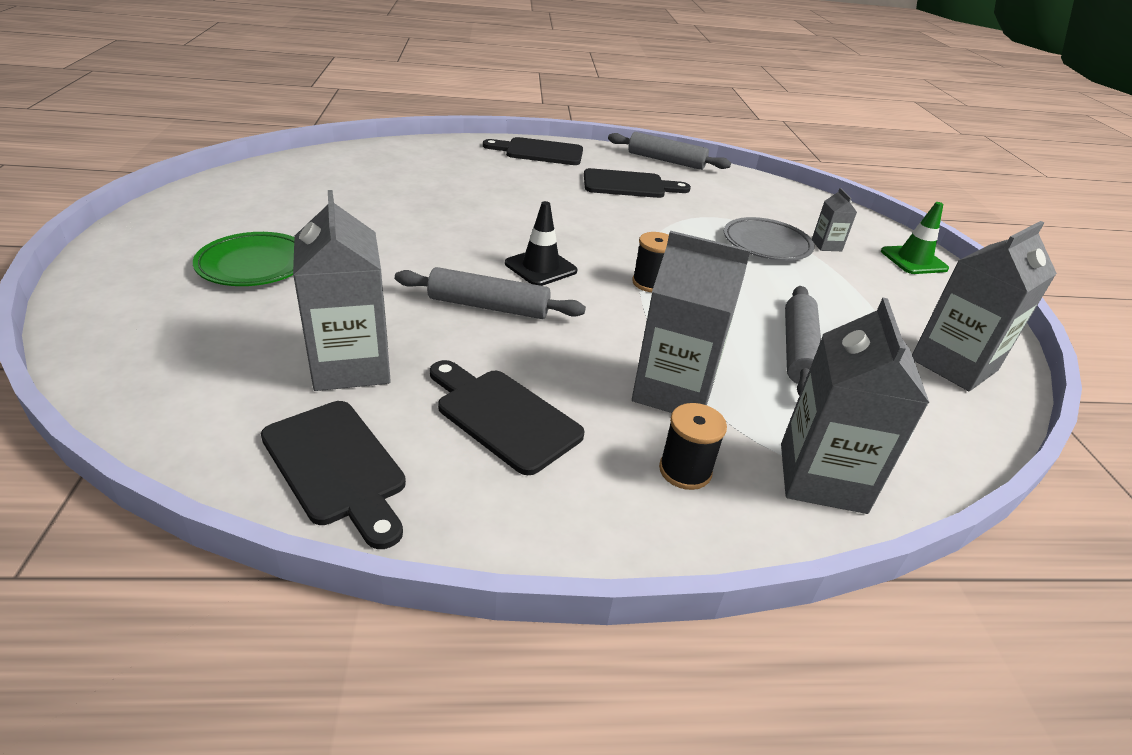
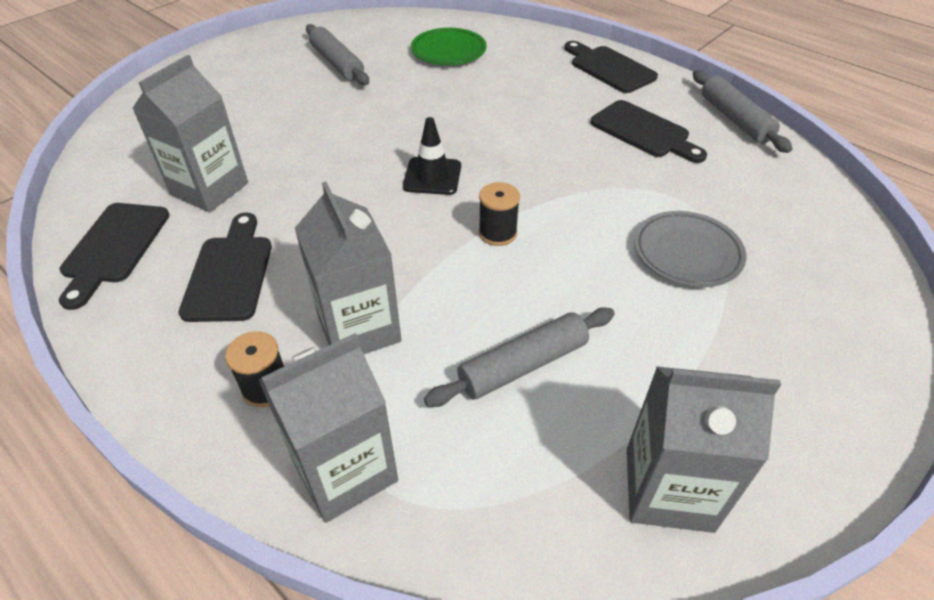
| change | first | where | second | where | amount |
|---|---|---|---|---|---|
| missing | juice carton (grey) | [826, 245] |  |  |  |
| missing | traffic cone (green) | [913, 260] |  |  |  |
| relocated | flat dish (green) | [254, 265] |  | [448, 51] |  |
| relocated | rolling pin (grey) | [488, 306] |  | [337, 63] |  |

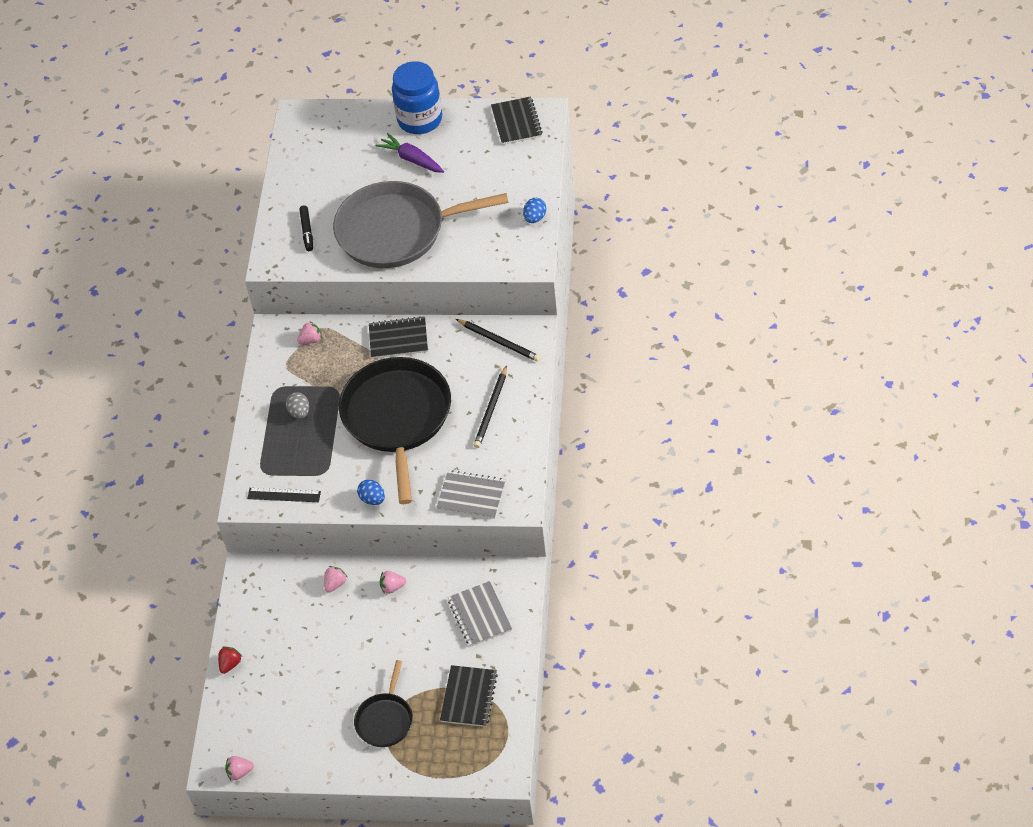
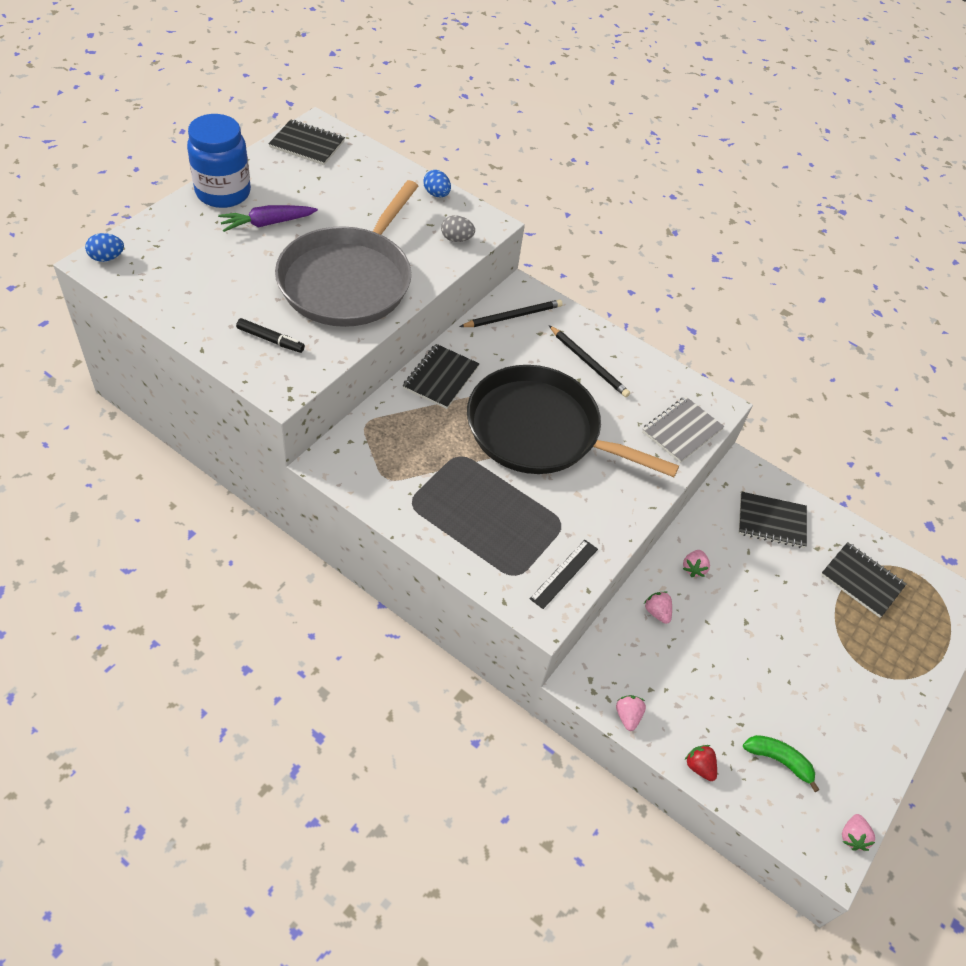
| change | first | where | second | where | amount |
|---|---|---|---|---|---|
| missing | frying pan (black) | [385, 720] |  |  |  |
| appeared |  |  | toy banana (green) | [779, 760] |  |
| relocated | egg (grey) | [299, 412] |  | [456, 239] |  |
| relocated | berry (rosy) | [310, 340] |  | [627, 716] |  |
| relocated | egg (royal blue) | [372, 499] |  | [107, 258] |  |
| colour | exercise book (grey) | [480, 615] | exercise book (black) | [771, 521] |  |

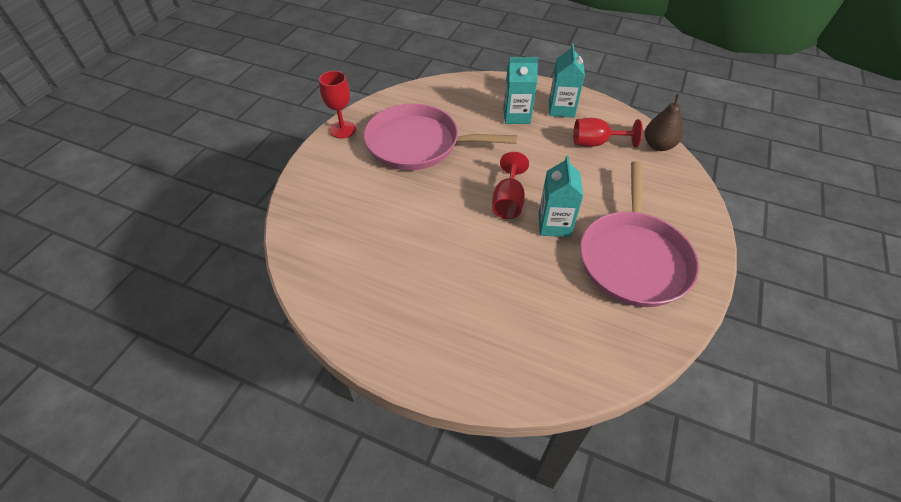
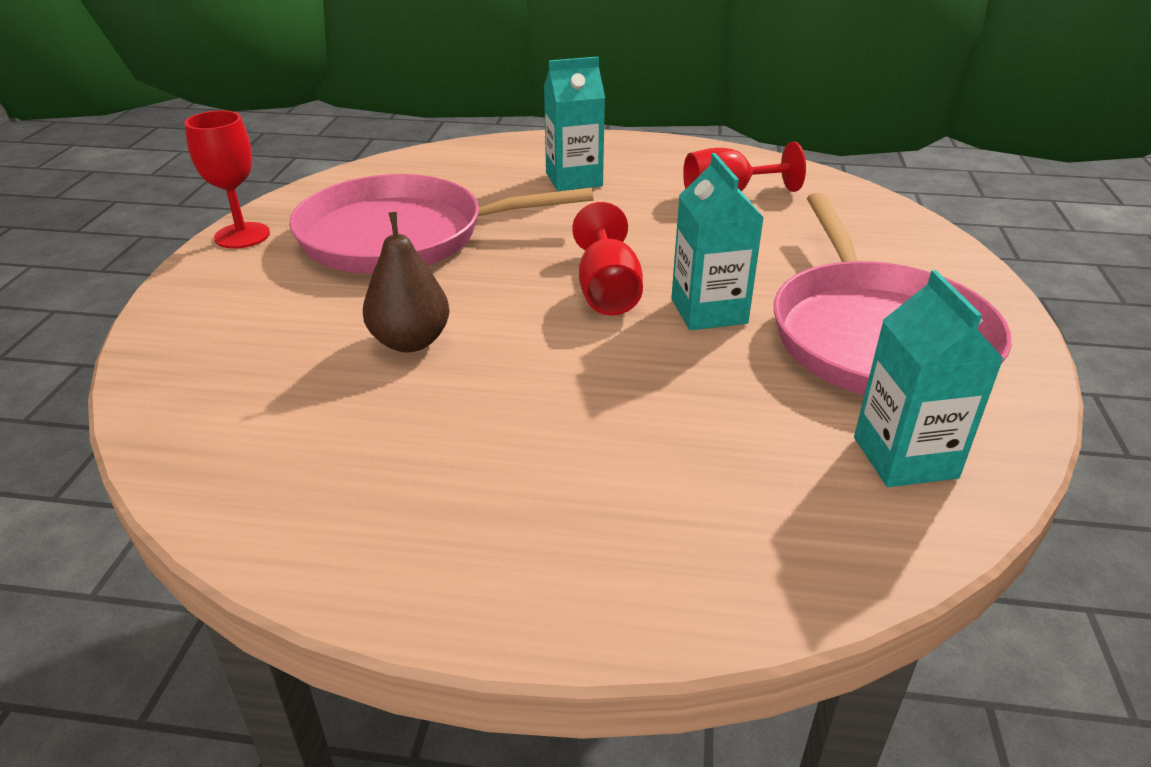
| change | first | where | second | where | amount |
|---|---|---|---|---|---|
| relocated | juice carton (turquoise) | [561, 109] |  | [905, 457] |  |
| relocated | pear (dark brown) | [658, 145] |  | [410, 342] |  |

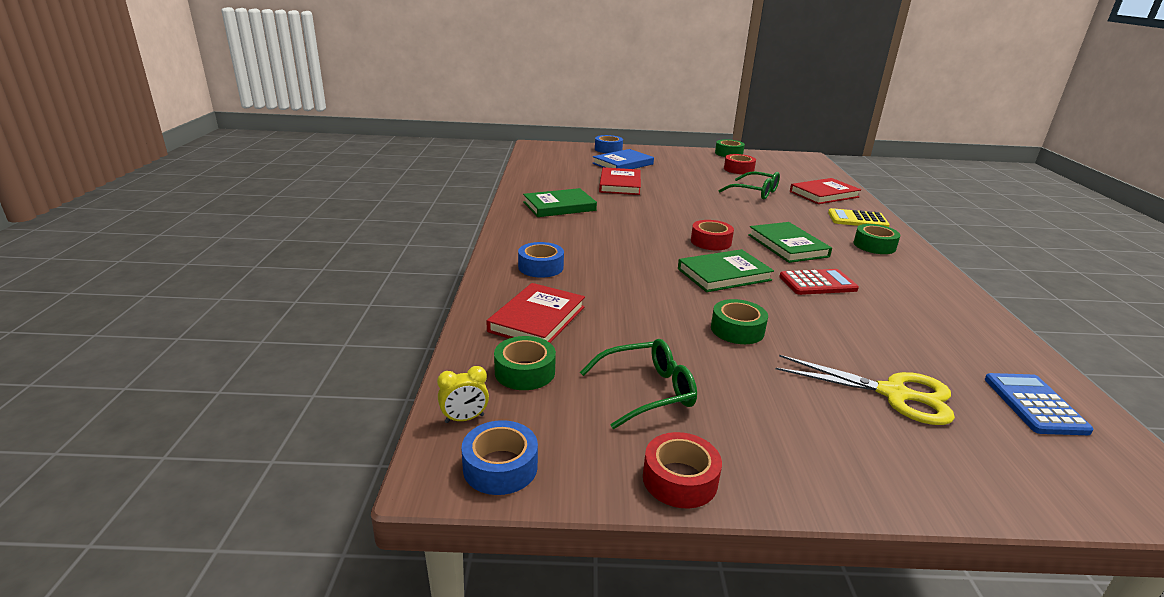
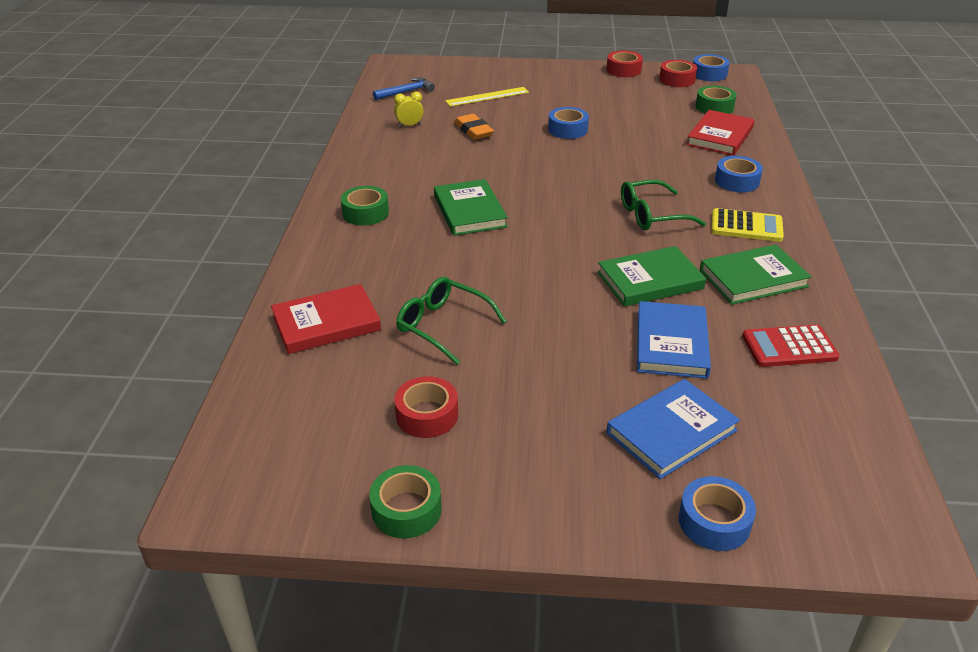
| change | first | where | second | where | amount |
|---|---|---|---|---|---|
| appeared |  |  | eraser (bright orange) | [473, 131] |  |
| relocated | alarm clock (golden) | [464, 419] |  | [409, 125] |  |
| relocated | glasses (green) | [647, 391] |  | [651, 215] |  |
| relocated | hardcover (green) | [724, 274] |  | [650, 280] |  |
| relocated | roll of tape (red) | [710, 242] |  | [677, 80] |  |
| relocated | calculator (red) | [817, 283] |  | [789, 347] |  |
| relocated | calculator (golden) | [857, 220] |  | [746, 226] |  |
| exchanged | scissors (golden) | [893, 394] | measuring stick (golden) | [487, 96] |  |
| exchanged | calculator (royal blue) | [1034, 404] | claw hammer (royal blue) | [406, 92] |  |
| colour | hardcover (red) | [620, 184] | hardcover (royal blue) | [671, 343] |  |
| colour | roll of tape (green) | [737, 330] | roll of tape (royal blue) | [567, 129] |  |

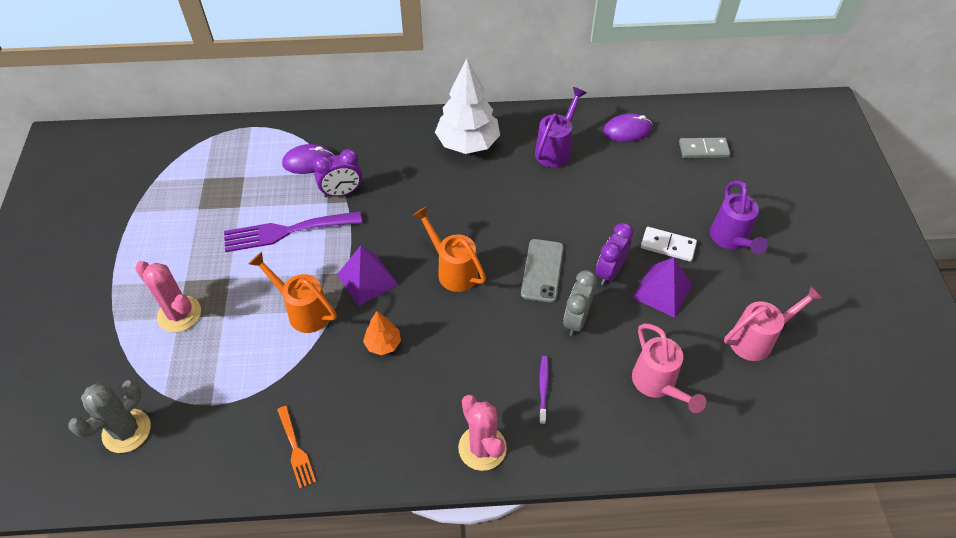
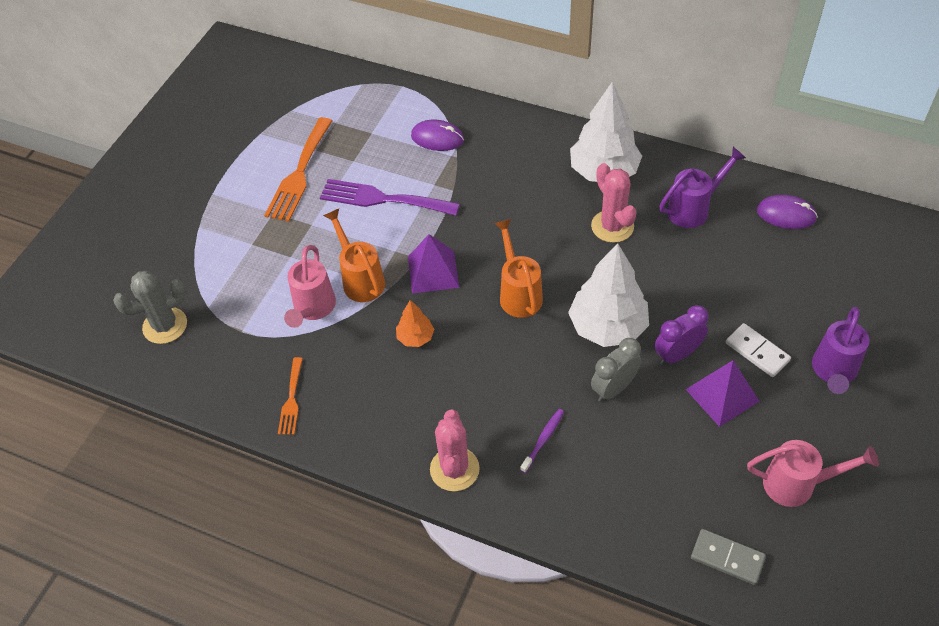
| change | first | where | second | where | amount |
|---|---|---|---|---|---|
| missing | alarm clock (violet) | [342, 192] |  |  |  |
| appeared |  |  | dinner fork (bright orange) | [299, 174] |  |
| relocated | prickly plant (rosy) | [179, 314] |  | [612, 226] |  |
| relocated | sprinkling can (rosy) | [657, 384] |  | [313, 309] |  |
| relocated | domino tile (grey) | [703, 149] |  | [727, 558] |  |
| exchanged | phone (grey) | [542, 270] | tree (snow-white) | [607, 327] |  |

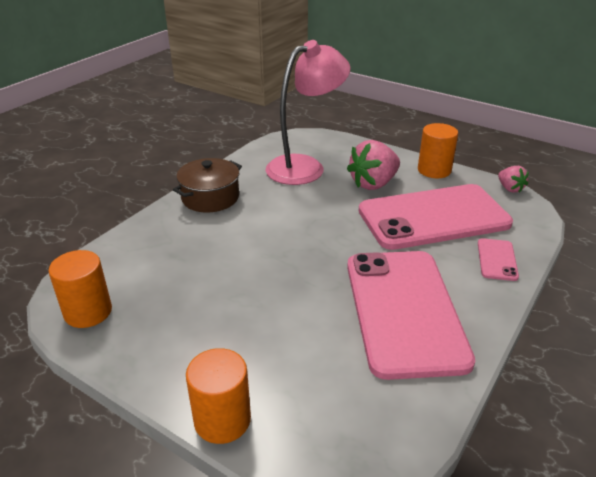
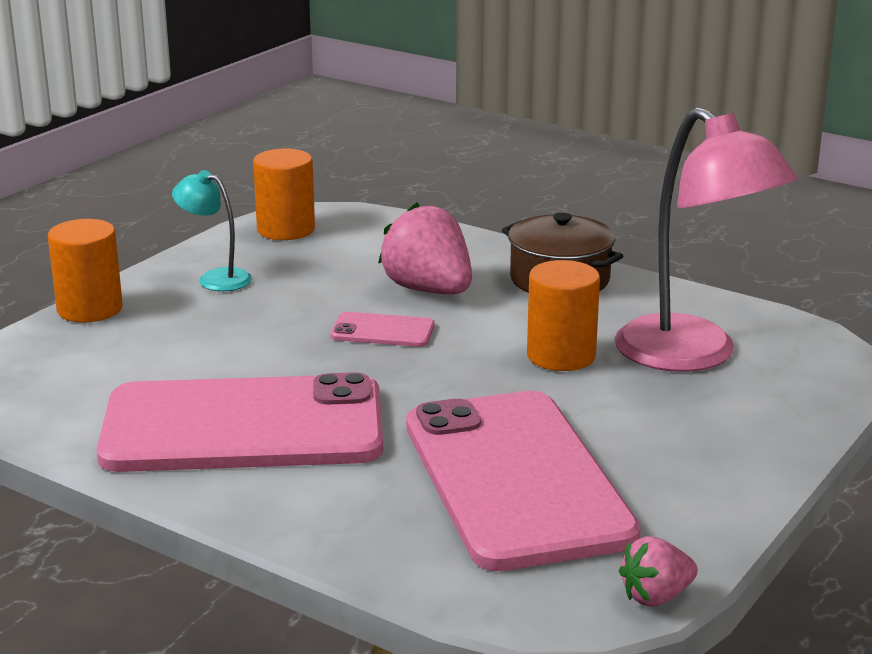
| change | first | where | second | where | amount |
|---|---|---|---|---|---|
| appeared |  |  | lamp (turquoise) | [215, 278] |  |
| relocated | berry (rosy) | [373, 184] |  | [429, 290] |  |
| relocated | solid cylinder (bright orange) | [434, 170] |  | [561, 356] |  |
| relocated | phone (rosy) | [497, 259] |  | [382, 331] |  |

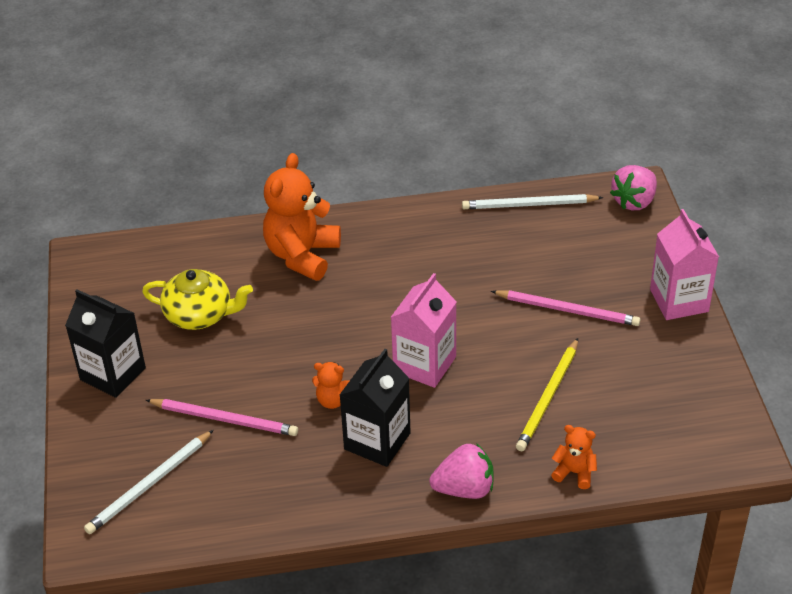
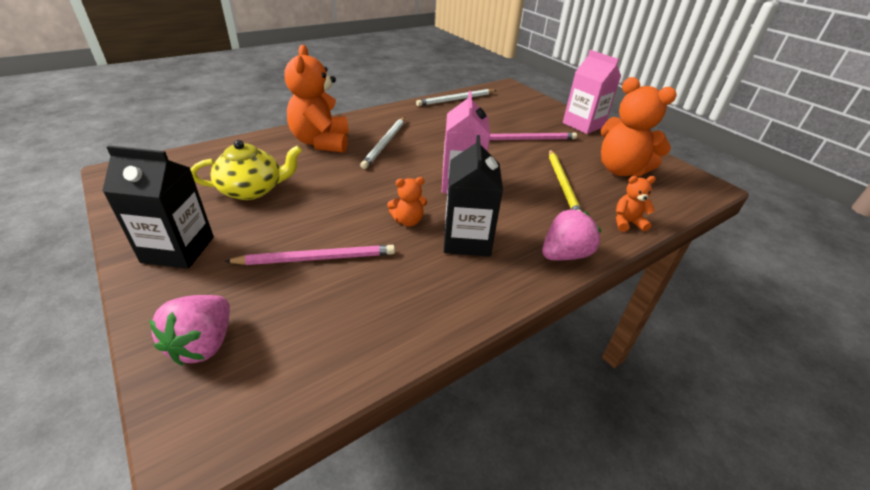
| change | first | where | second | where | amount |
|---|---|---|---|---|---|
| appeared |  |  | teddy (bright orange) | [620, 170] |  |
| relocated | pencil (snow-white) | [149, 485] |  | [385, 144] |  |
| relocated | berry (rosy) | [634, 201] |  | [203, 344] |  |

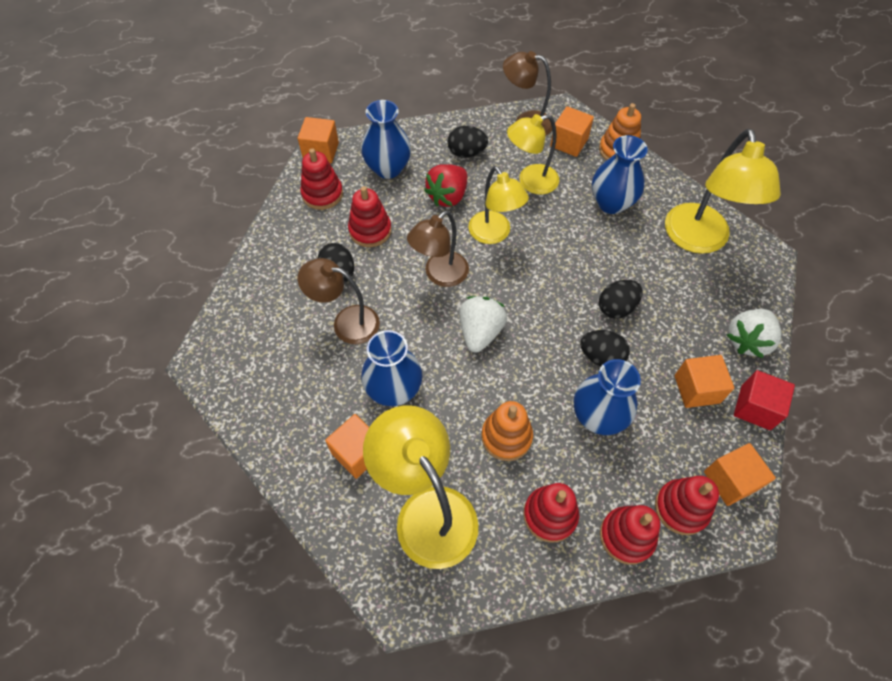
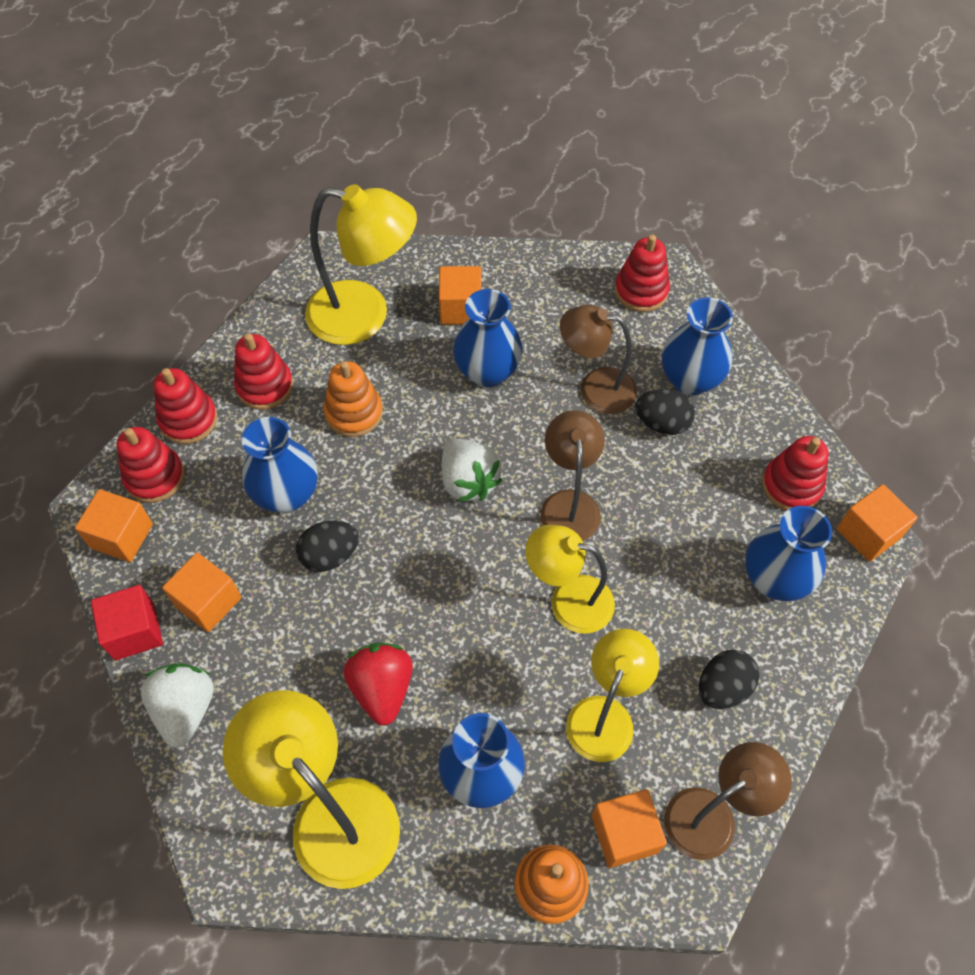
| change | first | where | second | where | amount |
|---|---|---|---|---|---|
| missing | egg (black) | [616, 308] |  |  |  |
| appeared |  |  | tall vase (royal blue) | [690, 380] |  |
| relocated | stacking toy (red) | [370, 230] |  | [641, 291] |  |
| relocated | berry (red) | [448, 196] |  | [382, 688] |  |
| spun | lamp (dark brown) | [346, 322] |  | [595, 388] | 135 degrees counterclockwise |

